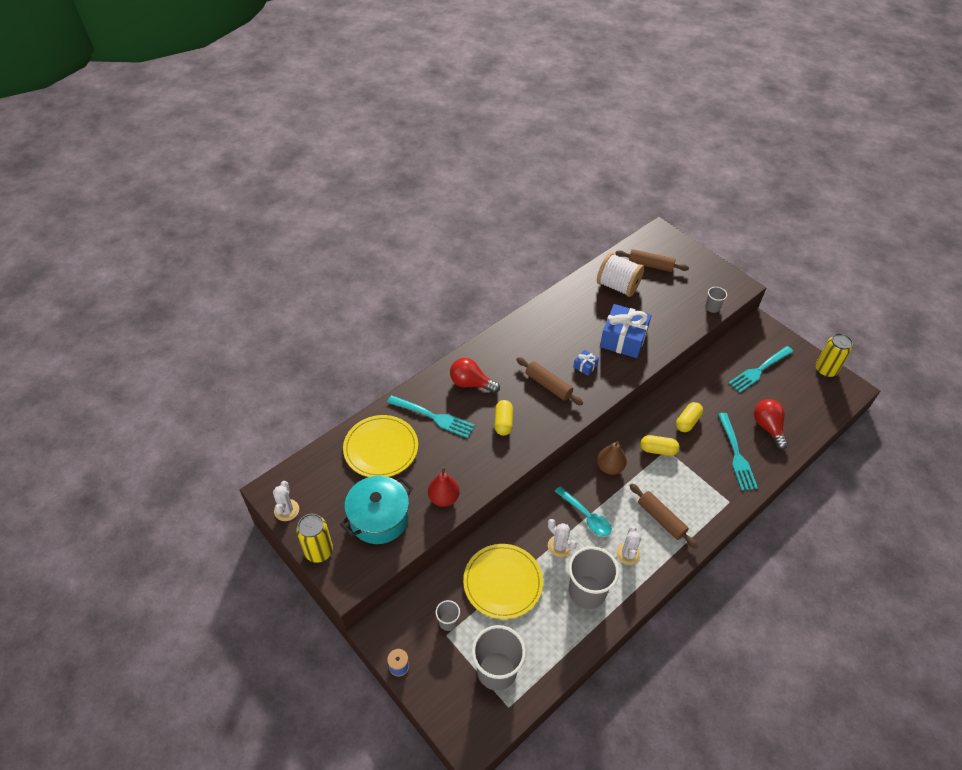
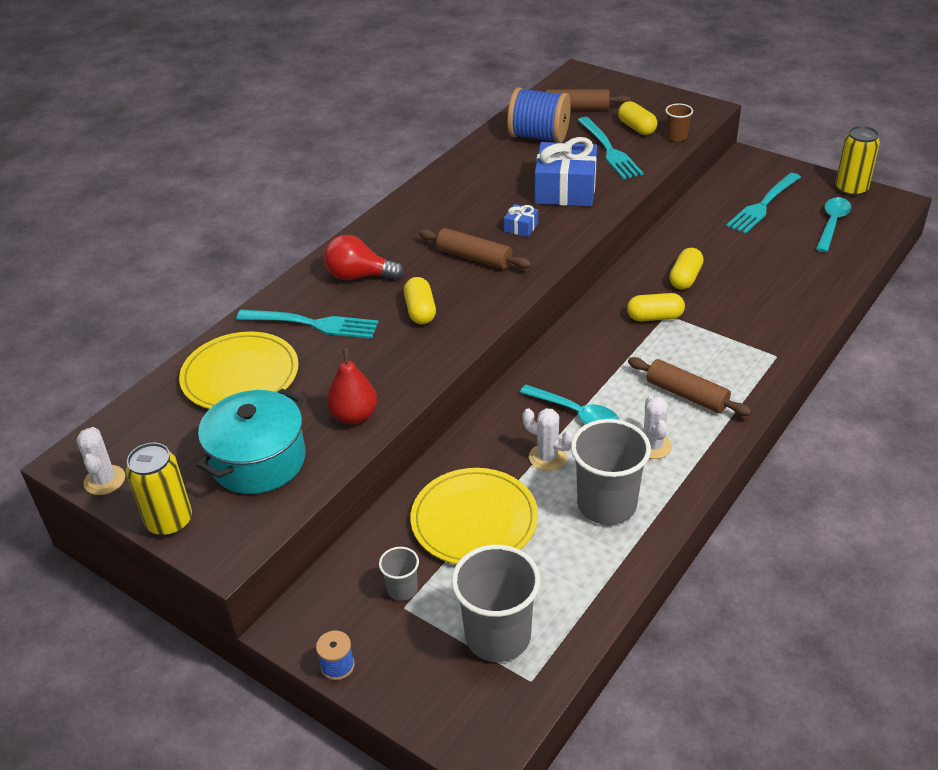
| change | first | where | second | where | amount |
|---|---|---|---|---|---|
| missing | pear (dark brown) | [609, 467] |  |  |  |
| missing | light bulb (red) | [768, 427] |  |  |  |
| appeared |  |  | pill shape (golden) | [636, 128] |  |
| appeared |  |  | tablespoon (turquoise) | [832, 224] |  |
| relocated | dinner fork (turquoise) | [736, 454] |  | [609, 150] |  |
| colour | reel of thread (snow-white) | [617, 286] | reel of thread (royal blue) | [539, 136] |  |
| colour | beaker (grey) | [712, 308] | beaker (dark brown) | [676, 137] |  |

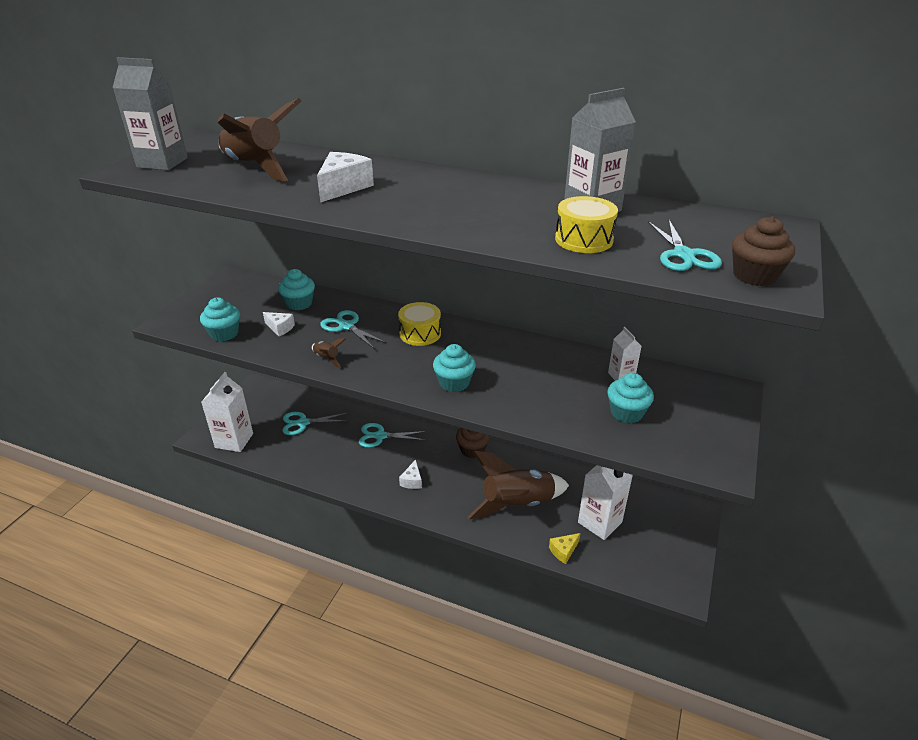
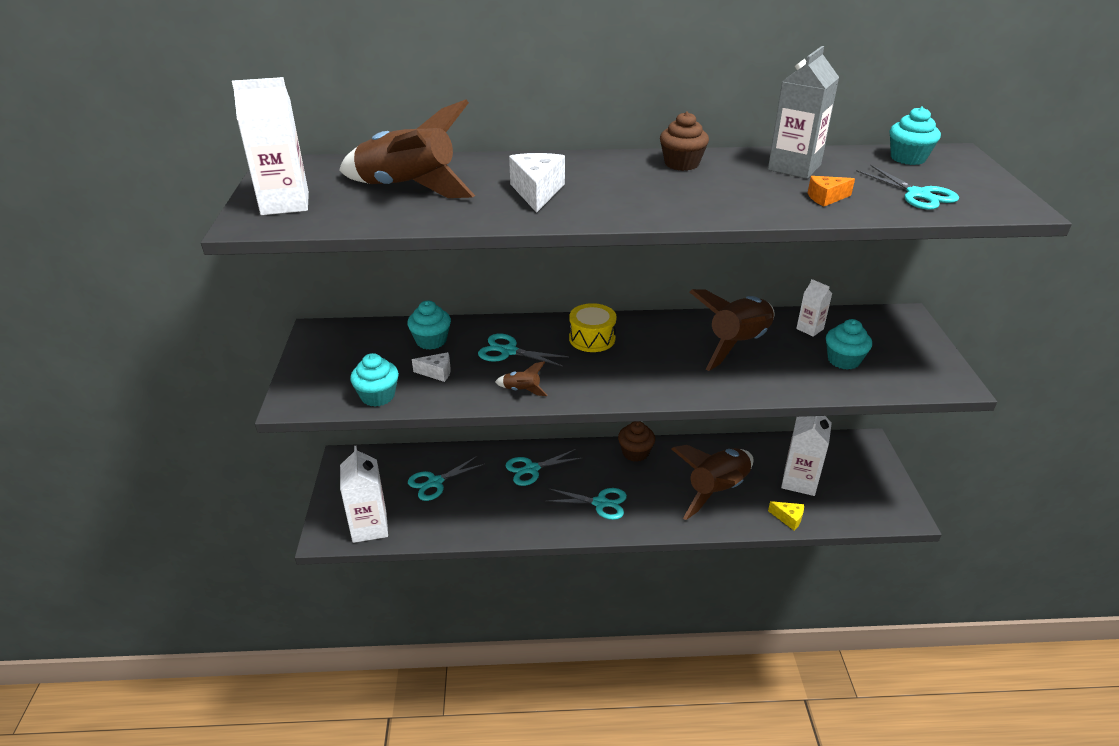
| change | first | where | second | where | amount |
|---|---|---|---|---|---|
| appeared |  |  | toy rocket (dark brown) | [738, 344] |  |
| relocated | muffin (turquoise) | [454, 383] |  | [908, 158] |  |
| relocated | muffin (dark brown) | [754, 276] |  | [681, 164] |  |
| exchanged | cheese (snow-white) | [412, 481] | scissors (turquoise) | [600, 503] |  |
| exchanged | toy drum (golden) | [584, 240] | cheese (bright orange) | [826, 198] |  |
| colour | juice carton (grey) | [162, 163] | juice carton (snow-white) | [285, 203] |  |
| spun | cheese (golden) | [563, 551] |  | [788, 518] | 90 degrees counterclockwise |

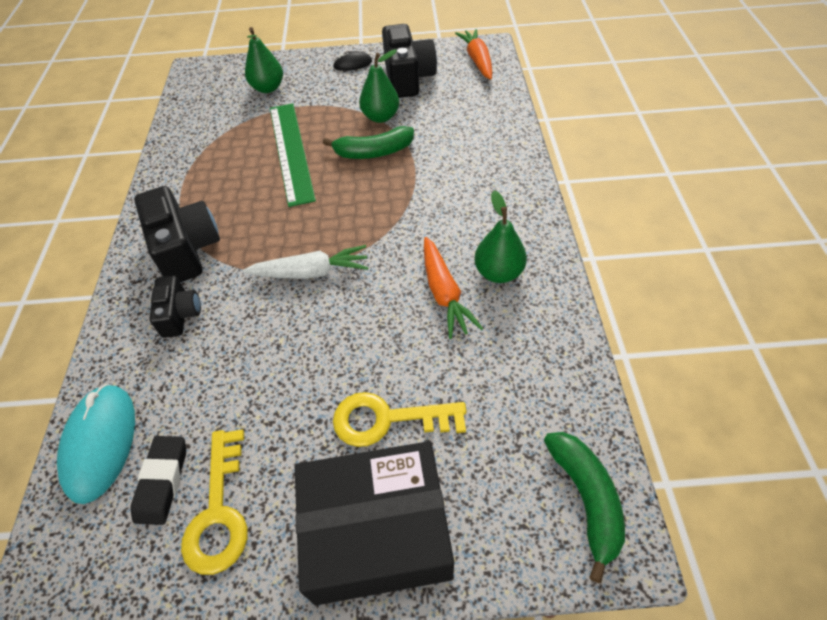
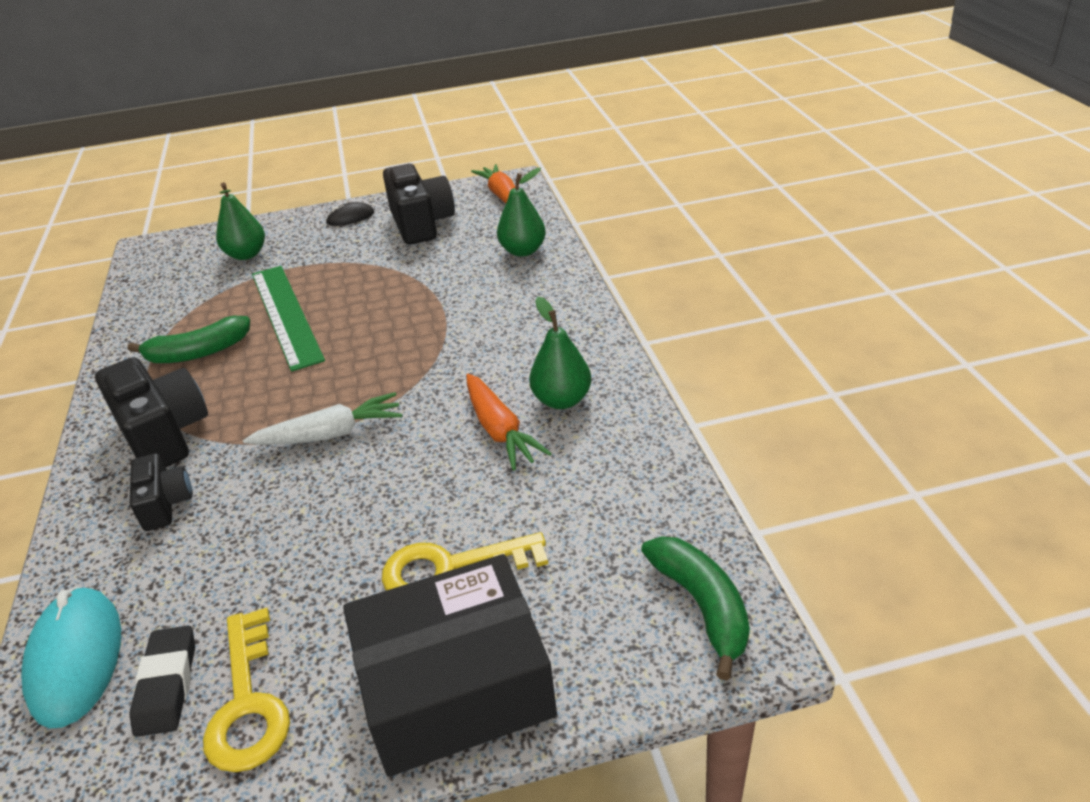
| change | first | where | second | where | amount |
|---|---|---|---|---|---|
| relocated | toy banana (green) | [374, 152] |  | [198, 352] |  |
| relocated | pear (green) | [381, 117] |  | [523, 251] |  |

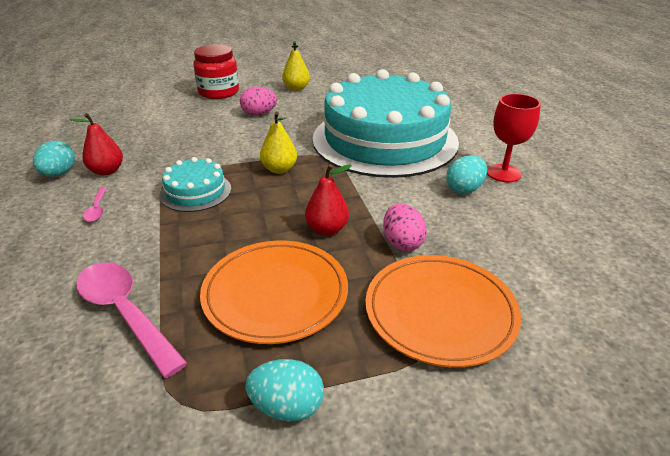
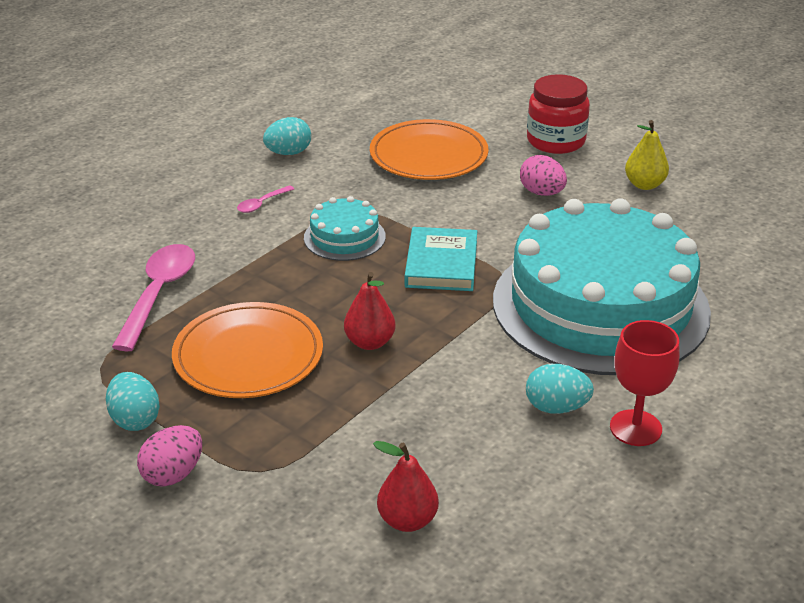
| change | first | where | second | where | amount |
|---|---|---|---|---|---|
| relocated | pear (red) | [107, 171] |  | [407, 520] |  |
| relocated | flat dish (bright orange) | [440, 312] |  | [428, 155] |  |
| relocated | egg (rosy) | [402, 243] |  | [173, 474] |  |
| exchanged | pear (golden) | [279, 169] | hardcover (turquoise) | [441, 264] |  |

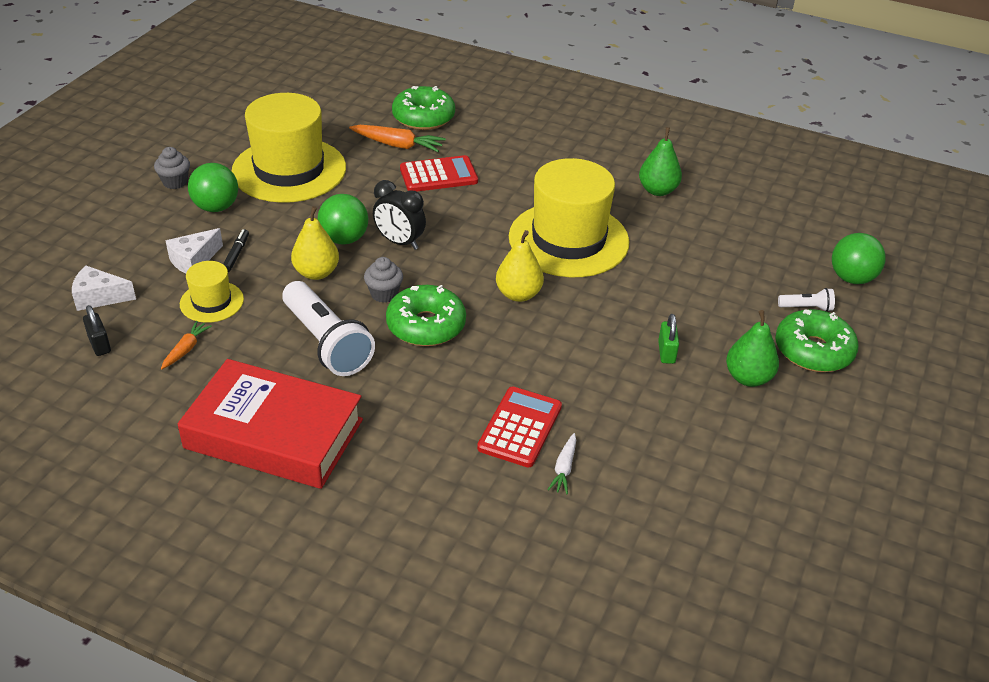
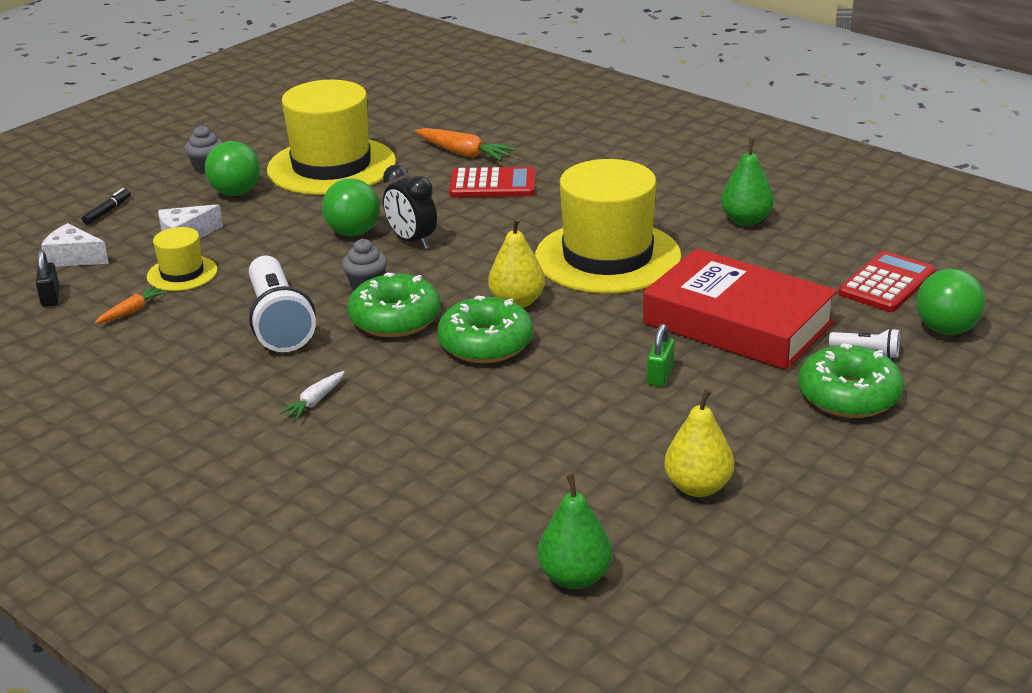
| change | first | where | second | where | amount |
|---|---|---|---|---|---|
| relocated | hardcover (red) | [274, 434] |  | [738, 323] |  |
| relocated | marker (black) | [236, 254] |  | [107, 211] |  |
| relocated | pear (golden) | [316, 273] |  | [698, 487] |  |
| relocated | donut (green) | [423, 117] |  | [486, 344] |  |
| relocated | calculator (red) | [520, 427] |  | [886, 283] |  |
| relocated | carrot (snow-white) | [564, 468] |  | [315, 401] |  |
| relocated | pear (green) | [748, 378] |  | [575, 577] |  |

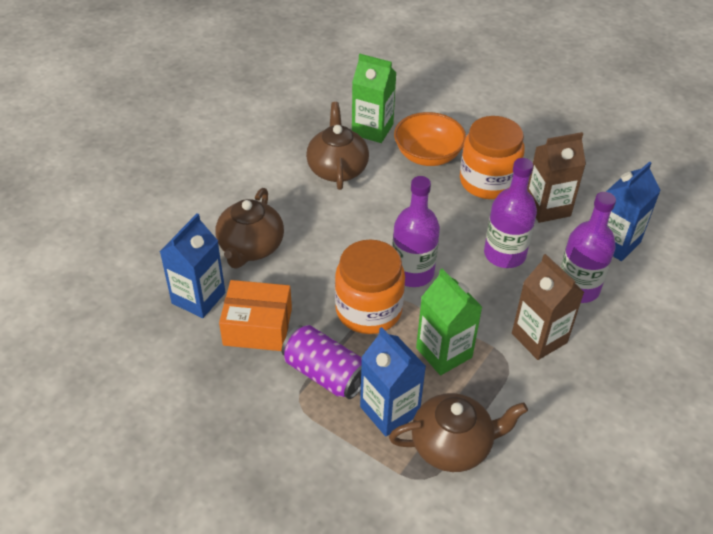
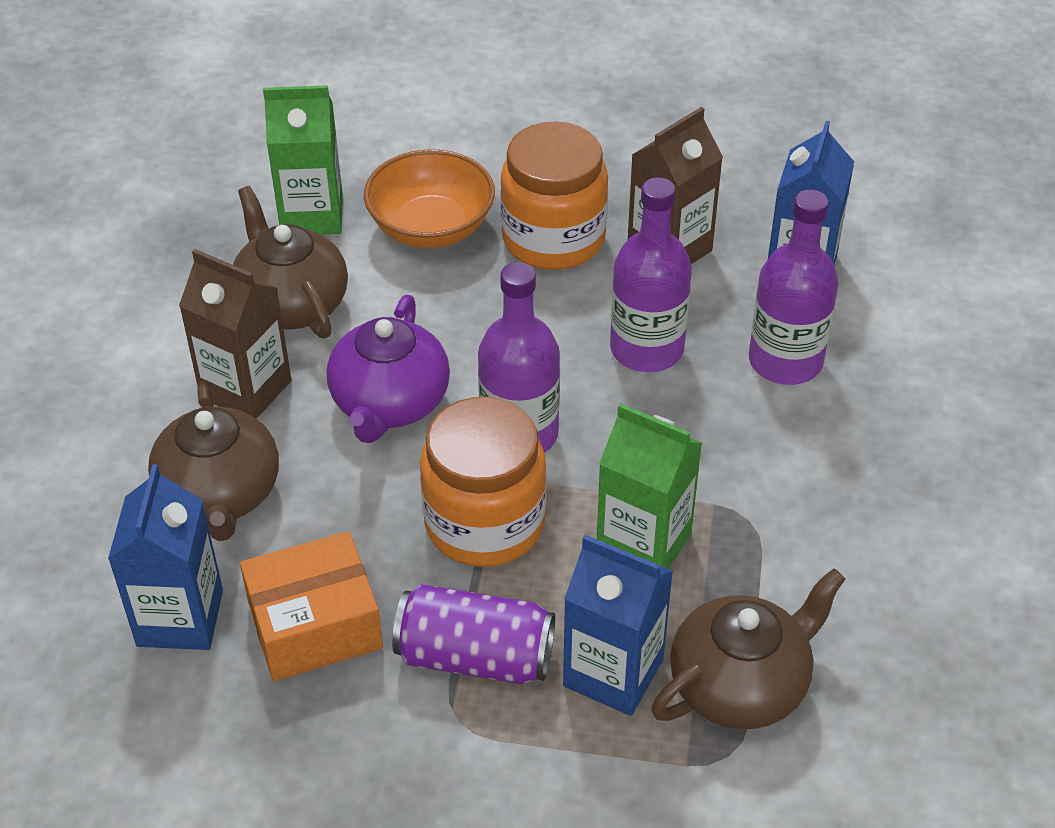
| change | first | where | second | where | amount |
|---|---|---|---|---|---|
| appeared |  |  | china teapot (violet) | [389, 403] |  |
| relocated | juice carton (dark brown) | [539, 338] |  | [246, 389] |  |

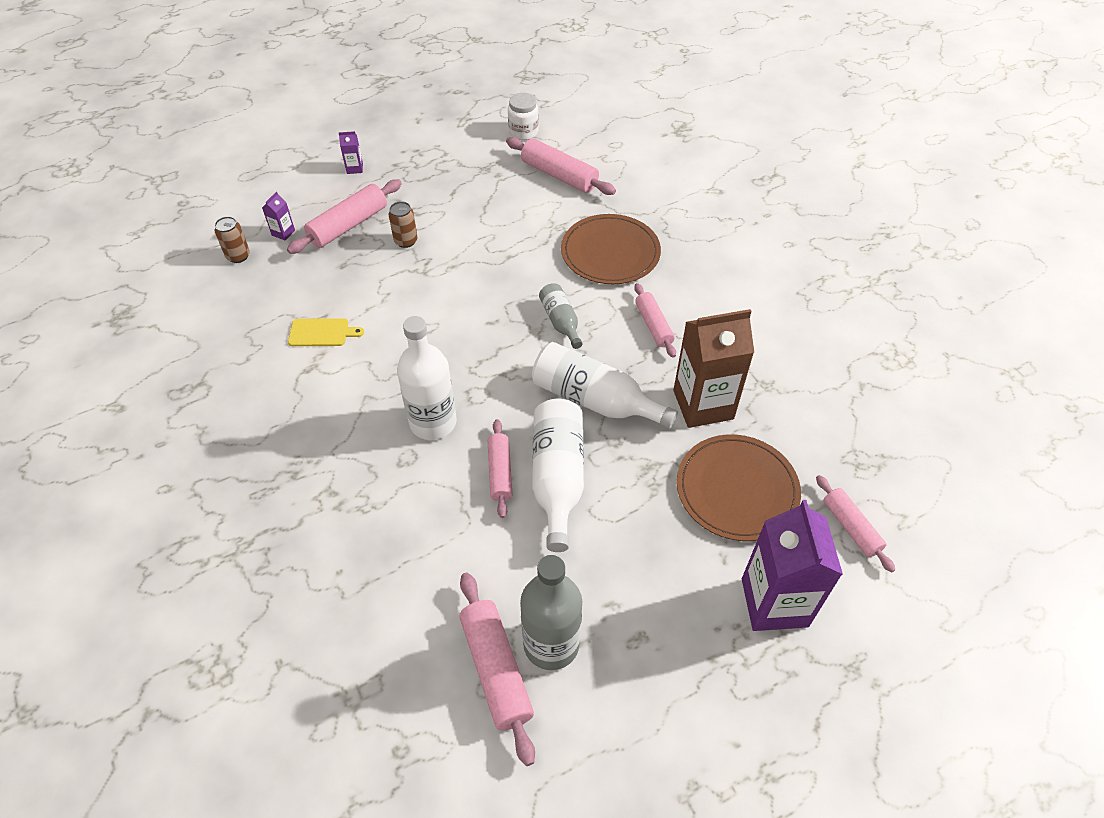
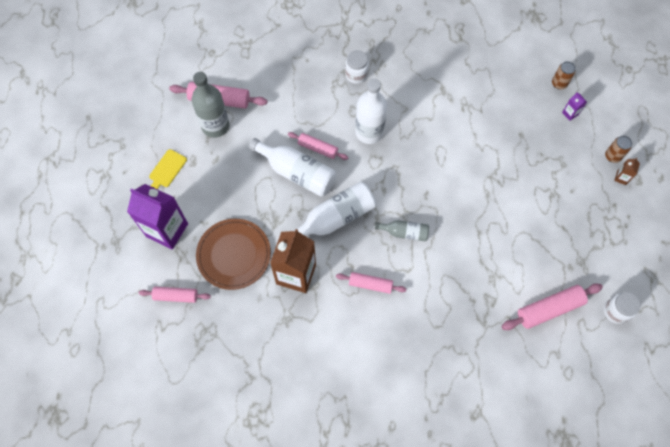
| change | first | where | second | where | amount |
|---|---|---|---|---|---|
| missing | rolling pin (rosy) | [348, 225] |  |  |  |
| missing | flat dish (dark brown) | [610, 252] |  |  |  |
| appeared |  |  | jar (snow-white) | [356, 75] |  |
| relocated | chopping board (golden) | [321, 332] |  | [167, 170] |  |
| relocated | tin (dark brown) | [406, 241] |  | [612, 156] |  |
| colour | juice carton (violet) | [354, 168] | juice carton (dark brown) | [621, 178] |  |

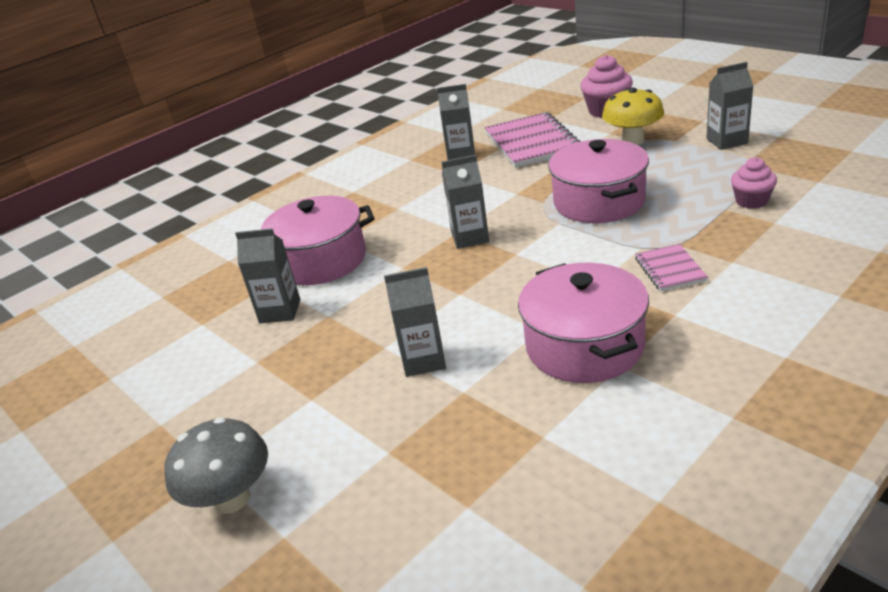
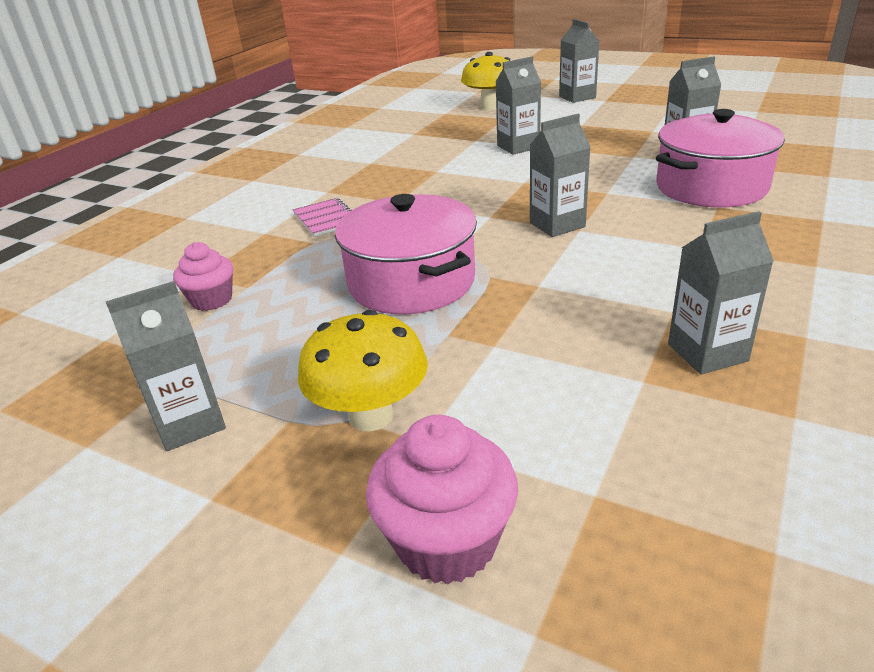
| change | first | where | second | where | amount |
|---|---|---|---|---|---|
| missing | exercise book (rosy) | [532, 143] |  |  |  |
| missing | cooking pot (rosy) | [584, 346] |  |  |  |
| appeared |  |  | toadstool (golden) | [490, 106] |  |
| exchanged | toadstool (grey) | [232, 498] | juice carton (grey) | [577, 97] |  |

